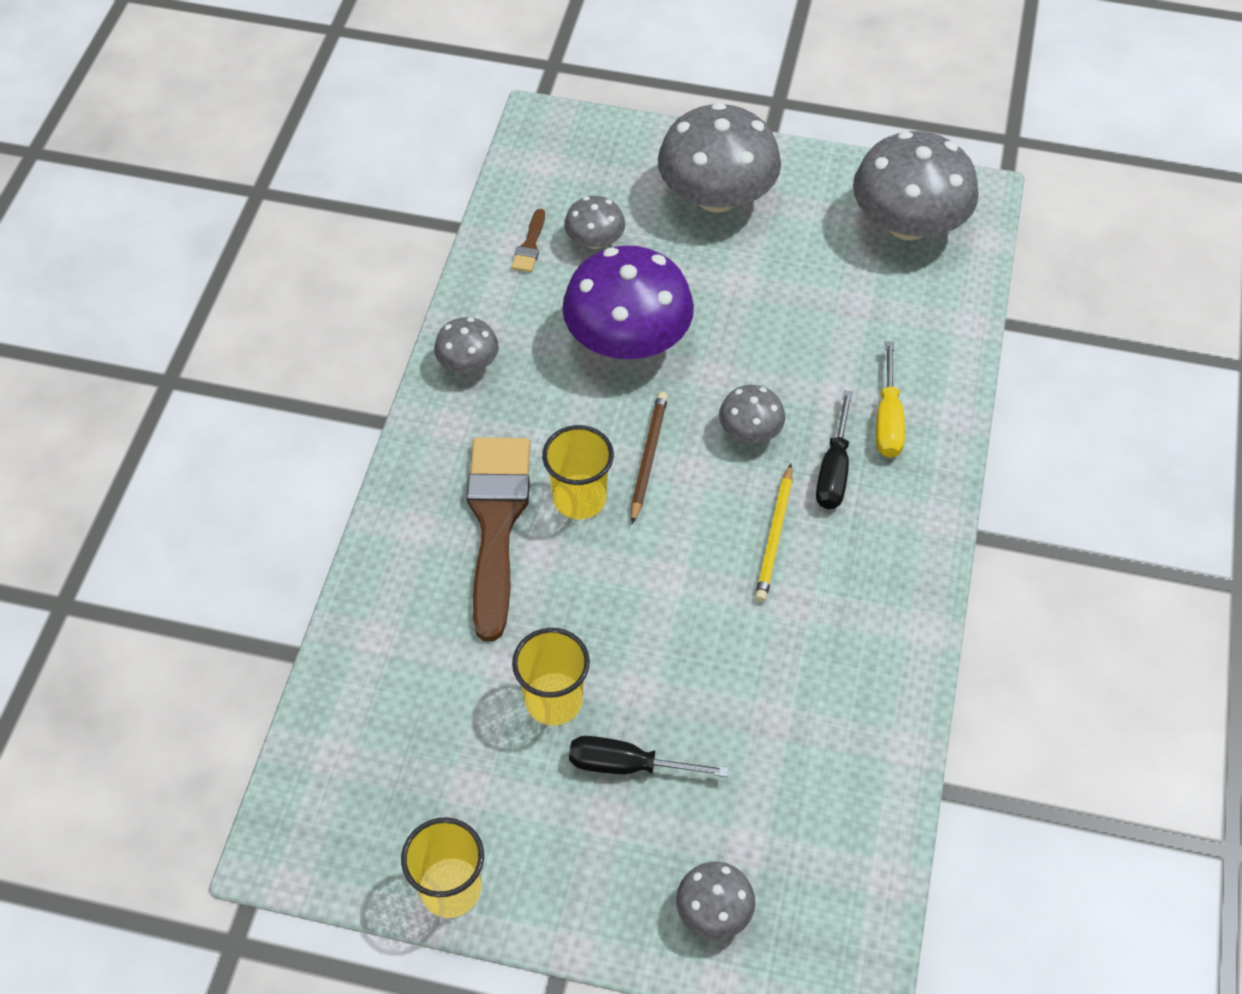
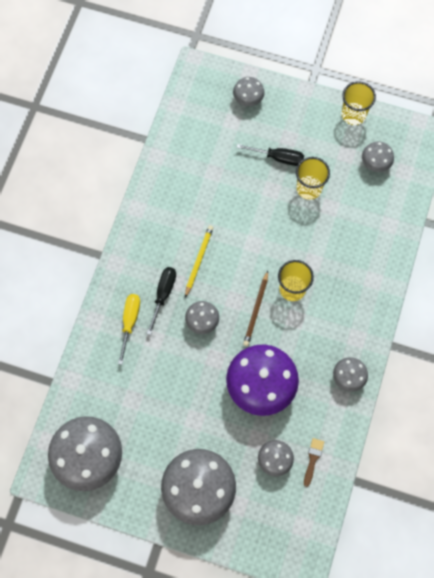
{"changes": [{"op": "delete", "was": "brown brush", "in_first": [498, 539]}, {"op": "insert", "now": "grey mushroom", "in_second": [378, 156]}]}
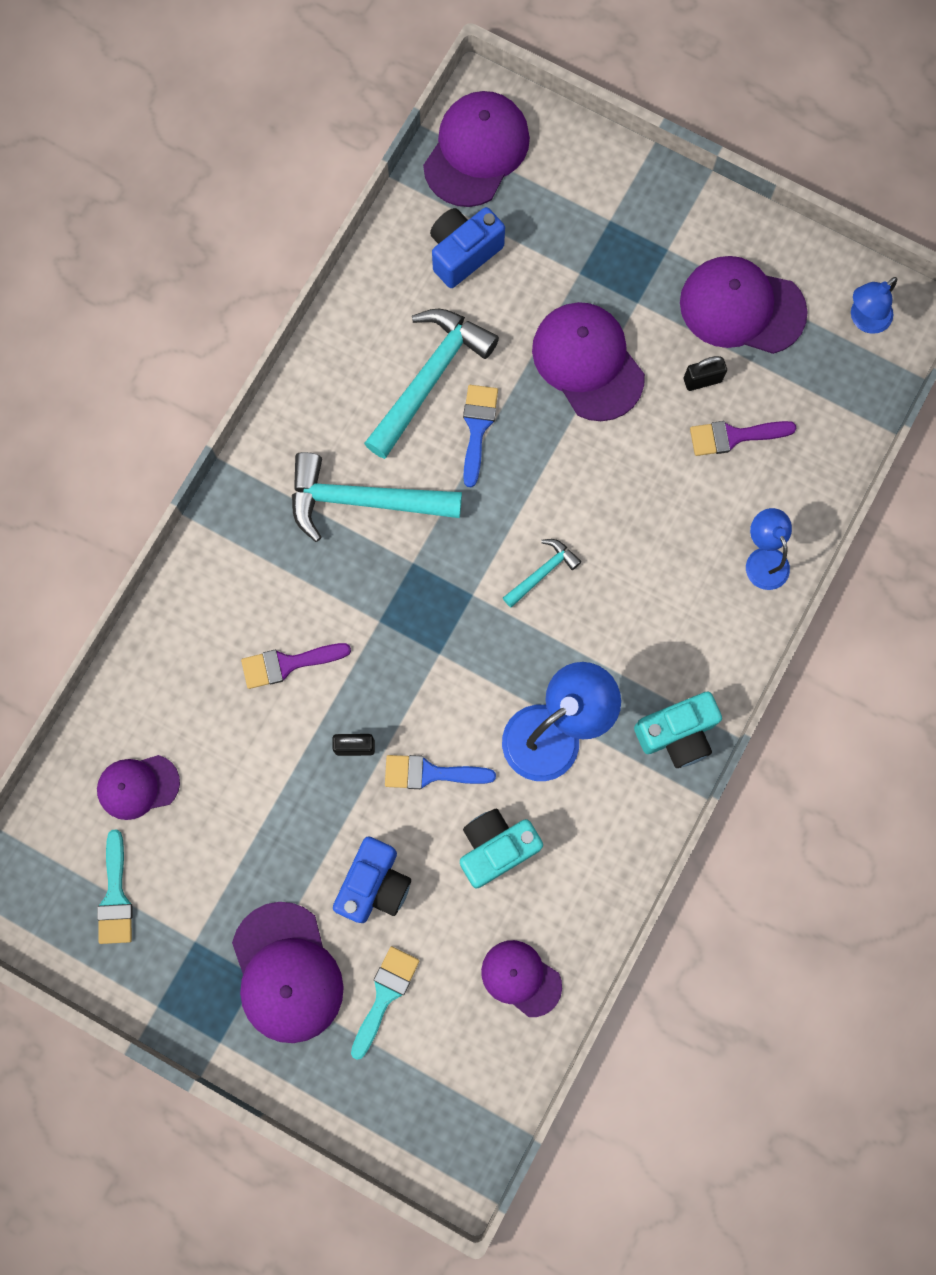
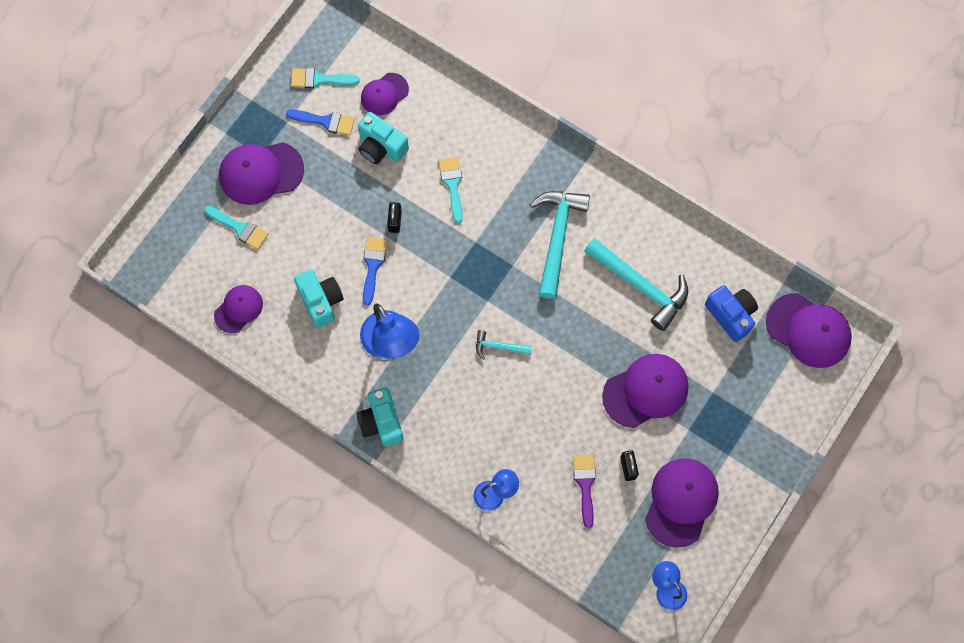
{"changes": [{"op": "move", "was": "blue brush", "in_first": [480, 436], "in_second": [320, 122]}, {"op": "rotate", "was": "turquoise hammer", "in_first": [542, 573], "in_second": [504, 345], "clockwise": 135}, {"op": "recolor", "was": "purple brush", "now": "turquoise brush", "in_first": [296, 666], "in_second": [451, 190]}, {"op": "rotate", "was": "purple cap", "in_first": [138, 787], "in_second": [385, 94], "clockwise": -120}, {"op": "delete", "was": "blue camera", "in_first": [372, 880]}, {"op": "insert", "now": "turquoise camera", "in_second": [383, 138]}]}
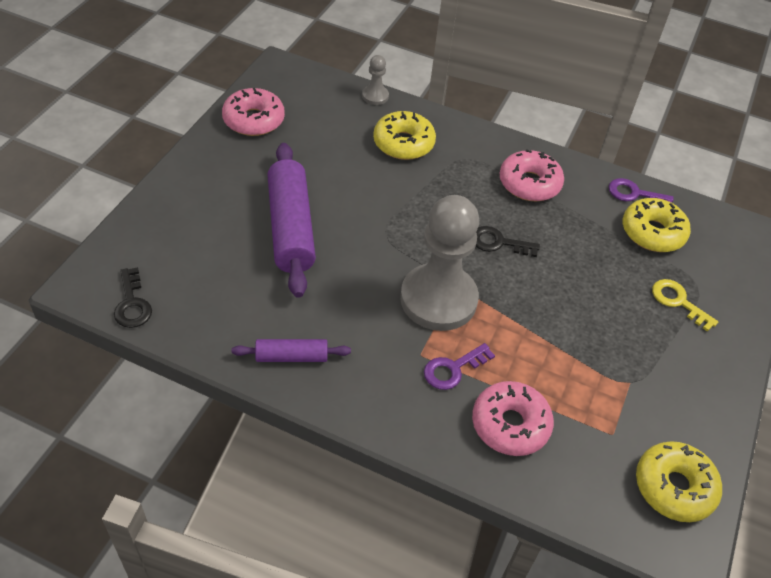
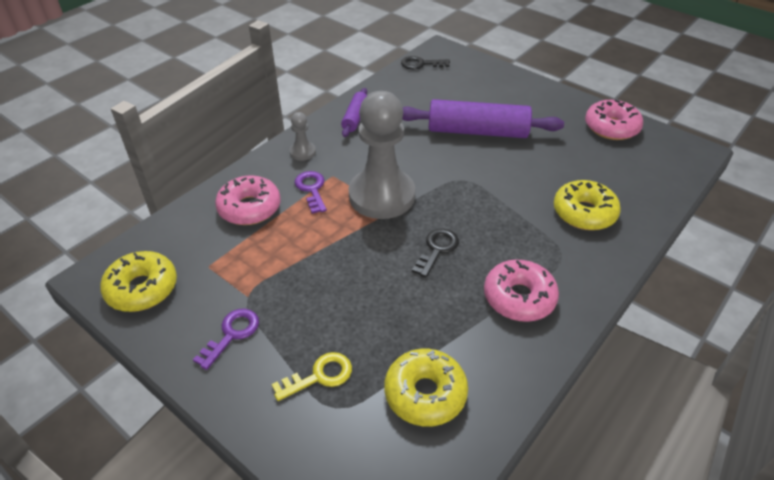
{"changes": [{"op": "move", "was": "grey pawn", "in_first": [375, 80], "in_second": [302, 136]}, {"op": "move", "was": "purple key", "in_first": [640, 190], "in_second": [226, 339]}]}
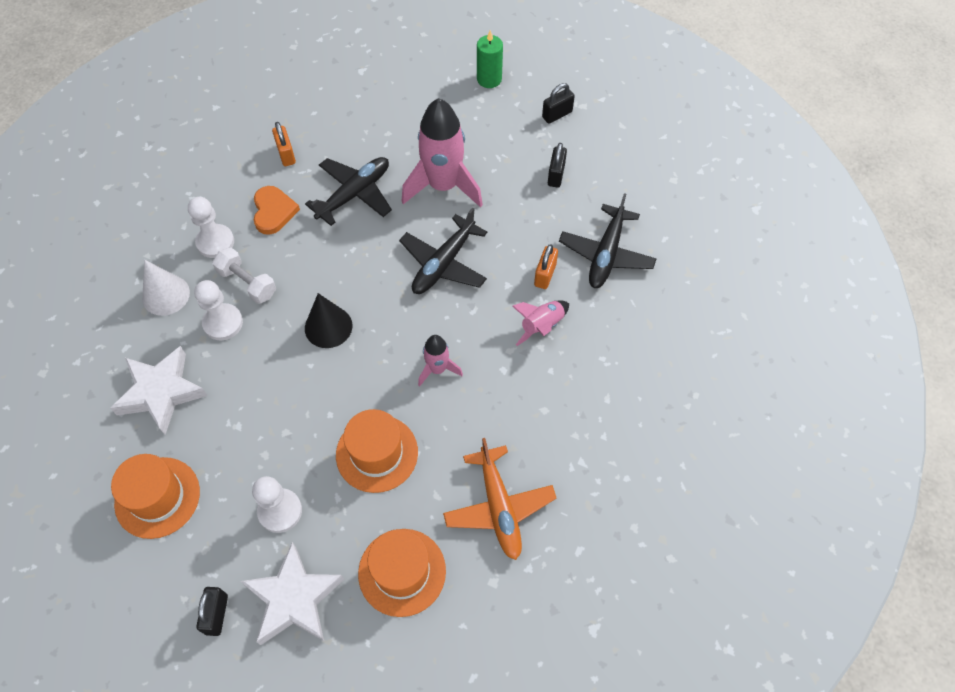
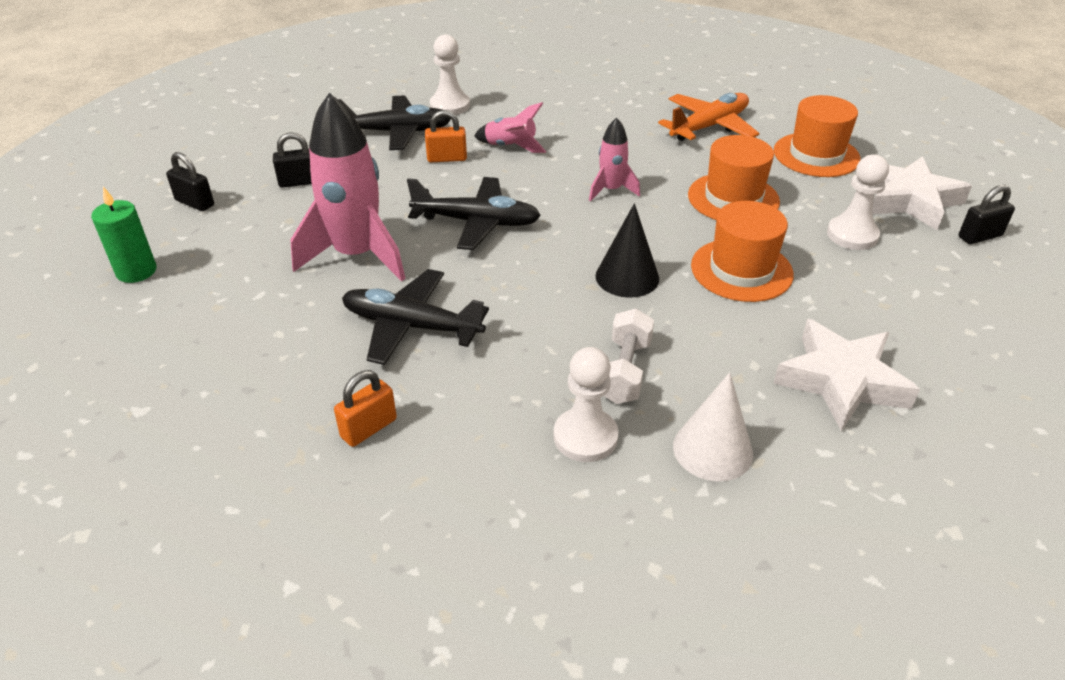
{"changes": [{"op": "delete", "was": "orange heart", "in_first": [277, 210]}, {"op": "move", "was": "white pawn", "in_first": [218, 310], "in_second": [450, 74]}, {"op": "move", "was": "orange hat", "in_first": [155, 496], "in_second": [742, 251]}]}
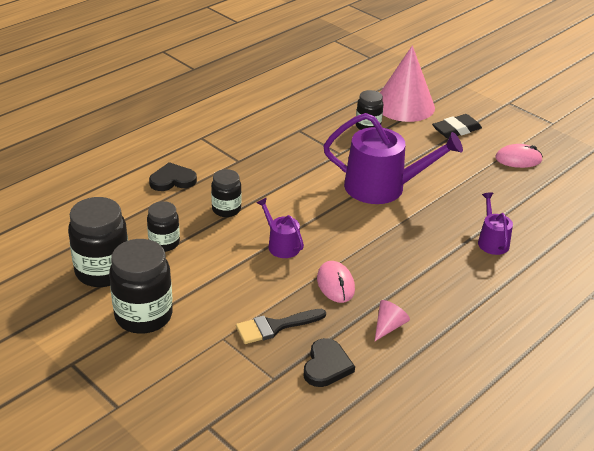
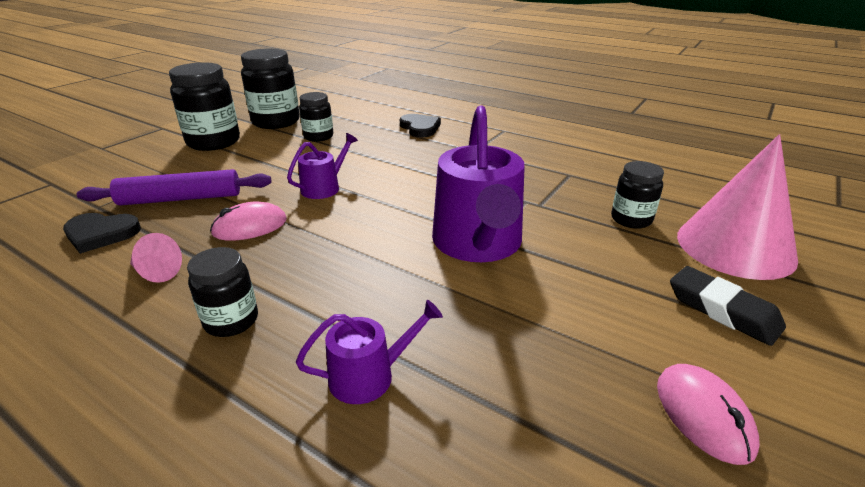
{"changes": [{"op": "move", "was": "black jar", "in_first": [226, 193], "in_second": [222, 292]}, {"op": "replace", "was": "black brush", "now": "purple rolling pin", "in_first": [281, 326], "in_second": [174, 187]}]}
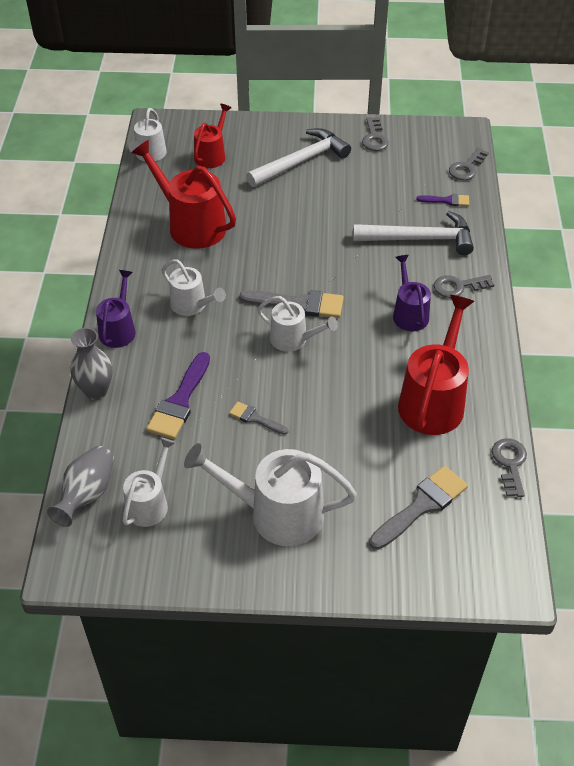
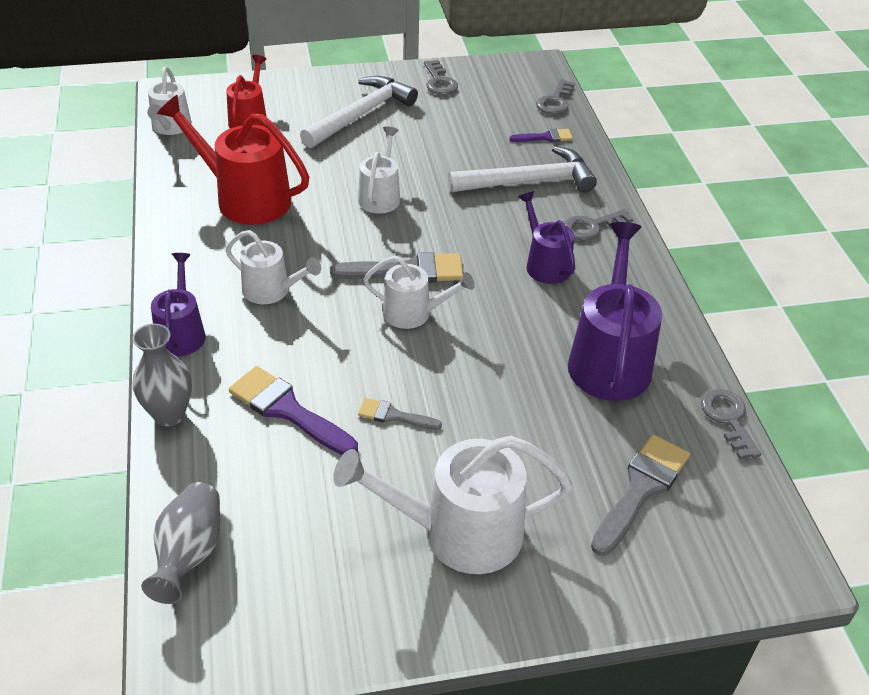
{"changes": [{"op": "recolor", "was": "red watering can", "now": "purple watering can", "in_first": [436, 365], "in_second": [615, 311]}, {"op": "rotate", "was": "purple brush", "in_first": [178, 395], "in_second": [293, 410], "clockwise": 120}, {"op": "move", "was": "white watering can", "in_first": [149, 482], "in_second": [379, 170]}]}
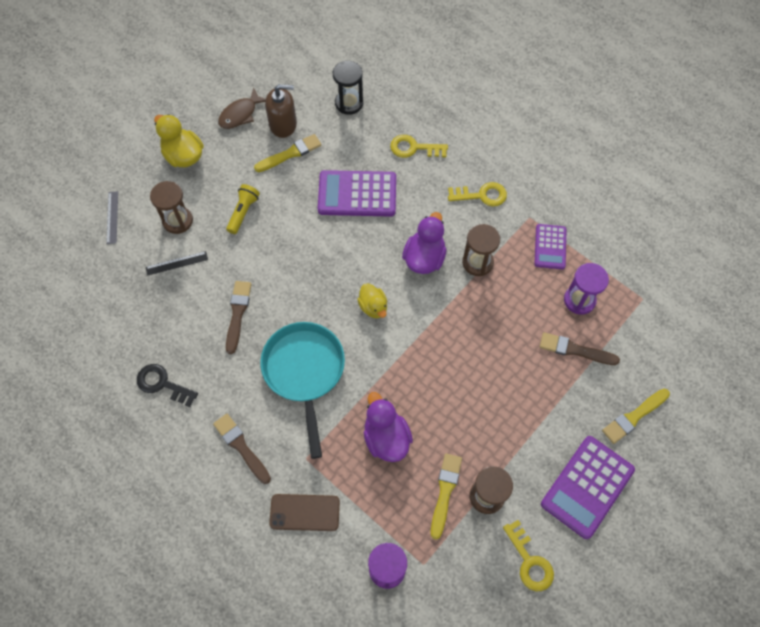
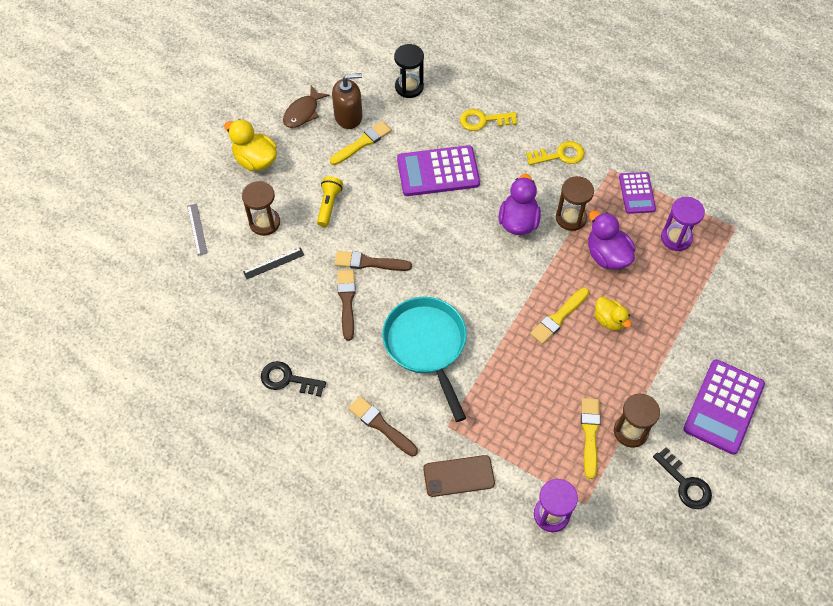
{"changes": [{"op": "move", "was": "yellow duck", "in_first": [372, 300], "in_second": [613, 314]}, {"op": "move", "was": "brown brush", "in_first": [580, 348], "in_second": [373, 261]}, {"op": "move", "was": "yellow brush", "in_first": [636, 416], "in_second": [559, 315]}, {"op": "move", "was": "purple duck", "in_first": [388, 427], "in_second": [611, 240]}, {"op": "recolor", "was": "yellow key", "now": "black key", "in_first": [528, 555], "in_second": [682, 478]}]}
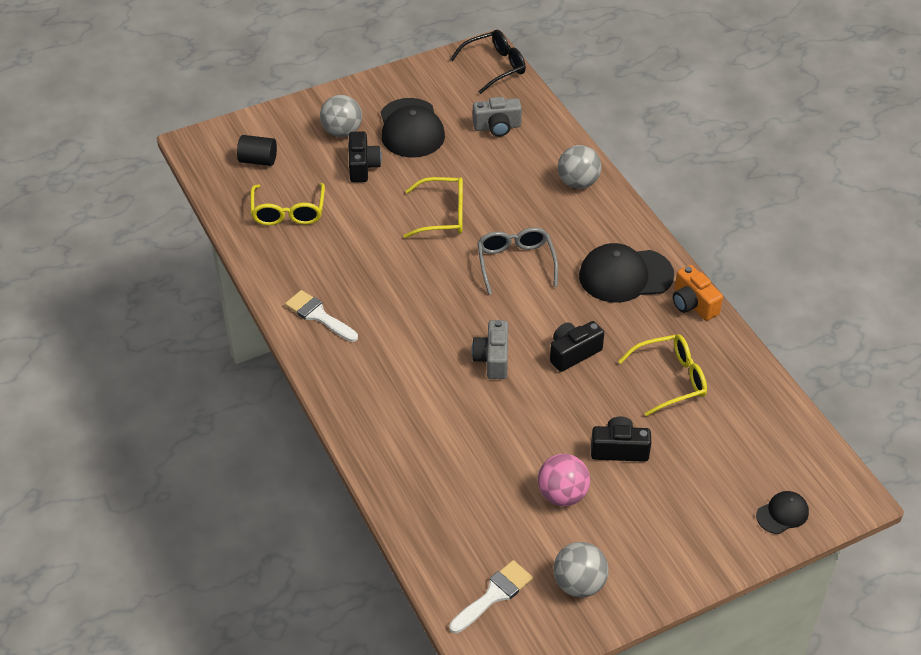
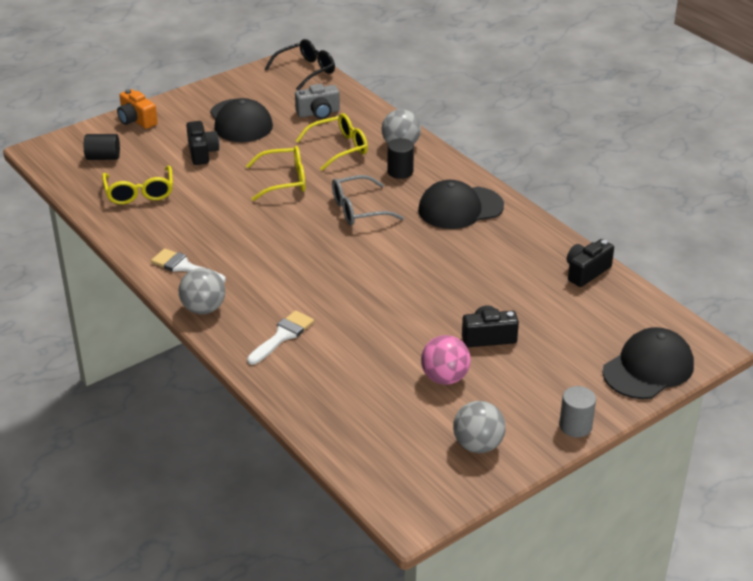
{"changes": [{"op": "move", "was": "grey ball", "in_first": [341, 116], "in_second": [201, 291]}, {"op": "rotate", "was": "grey glasses", "in_first": [517, 261], "in_second": [368, 200], "clockwise": -90}, {"op": "move", "was": "orange camera", "in_first": [698, 293], "in_second": [137, 109]}, {"op": "delete", "was": "grey camera", "in_first": [490, 349]}, {"op": "move", "was": "black camera", "in_first": [577, 346], "in_second": [590, 263]}, {"op": "move", "was": "yellow glasses", "in_first": [662, 375], "in_second": [332, 142]}, {"op": "resize", "was": "black cap", "in_first": [782, 512], "in_second": [648, 363], "ratio": 1.95}, {"op": "move", "was": "white brush", "in_first": [491, 596], "in_second": [280, 337]}, {"op": "insert", "now": "black cylinder", "in_second": [401, 158]}, {"op": "insert", "now": "grey cylinder", "in_second": [577, 411]}]}
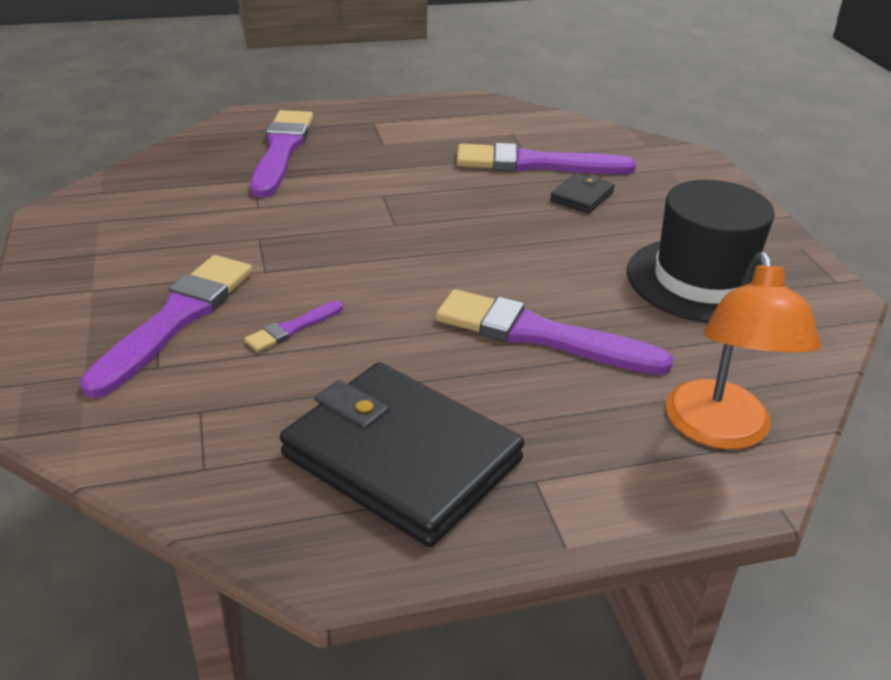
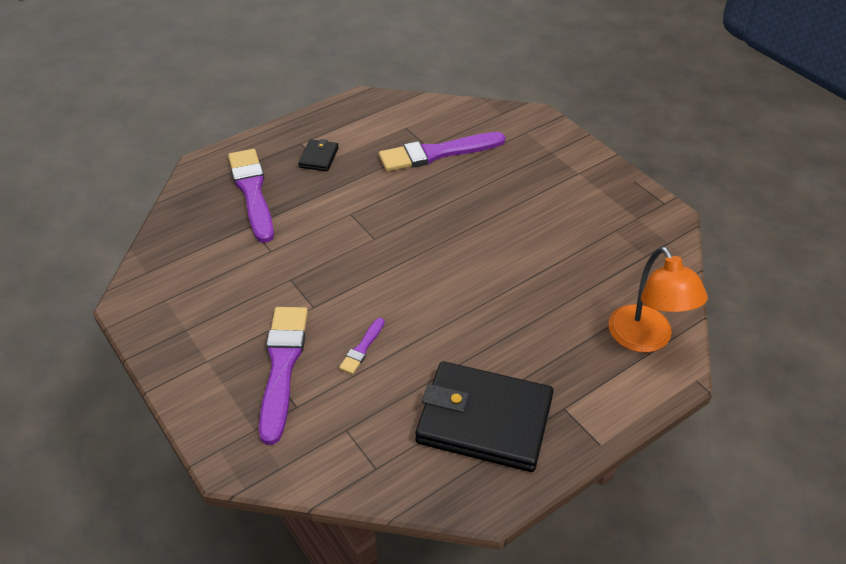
{"changes": [{"op": "move", "was": "black wallet", "in_first": [582, 193], "in_second": [318, 155]}, {"op": "delete", "was": "black hat", "in_first": [701, 251]}, {"op": "delete", "was": "purple brush", "in_first": [554, 332]}]}
